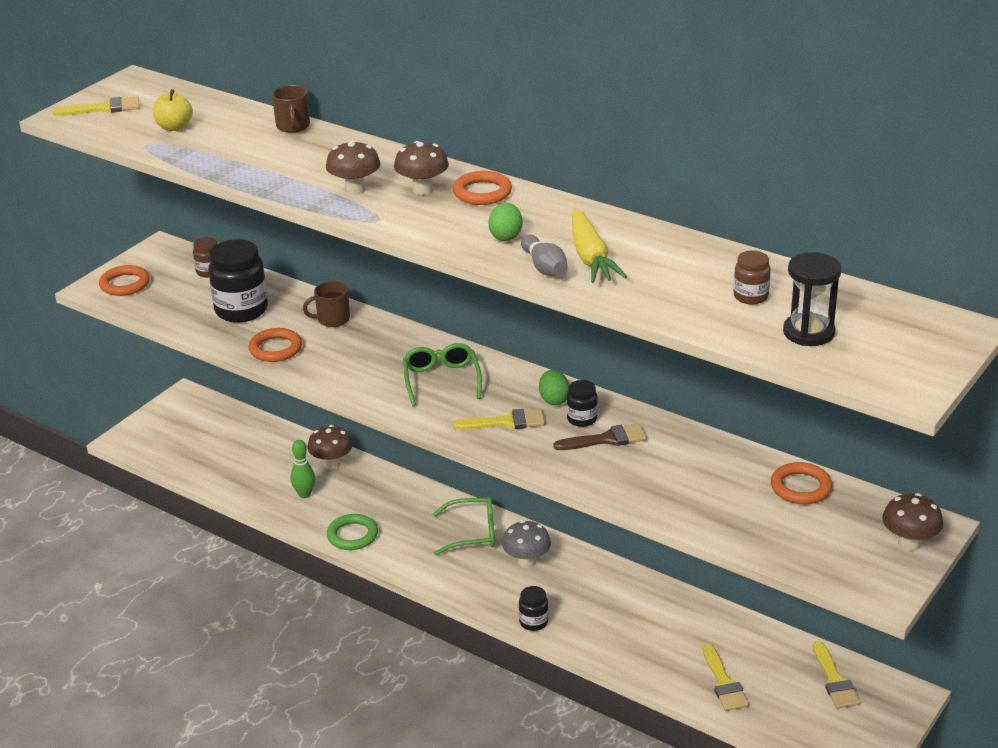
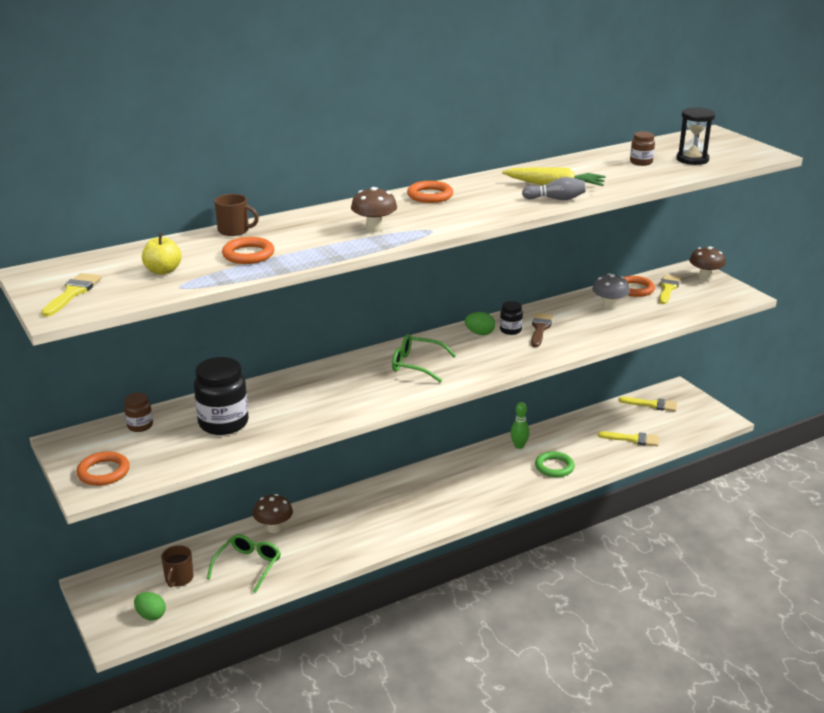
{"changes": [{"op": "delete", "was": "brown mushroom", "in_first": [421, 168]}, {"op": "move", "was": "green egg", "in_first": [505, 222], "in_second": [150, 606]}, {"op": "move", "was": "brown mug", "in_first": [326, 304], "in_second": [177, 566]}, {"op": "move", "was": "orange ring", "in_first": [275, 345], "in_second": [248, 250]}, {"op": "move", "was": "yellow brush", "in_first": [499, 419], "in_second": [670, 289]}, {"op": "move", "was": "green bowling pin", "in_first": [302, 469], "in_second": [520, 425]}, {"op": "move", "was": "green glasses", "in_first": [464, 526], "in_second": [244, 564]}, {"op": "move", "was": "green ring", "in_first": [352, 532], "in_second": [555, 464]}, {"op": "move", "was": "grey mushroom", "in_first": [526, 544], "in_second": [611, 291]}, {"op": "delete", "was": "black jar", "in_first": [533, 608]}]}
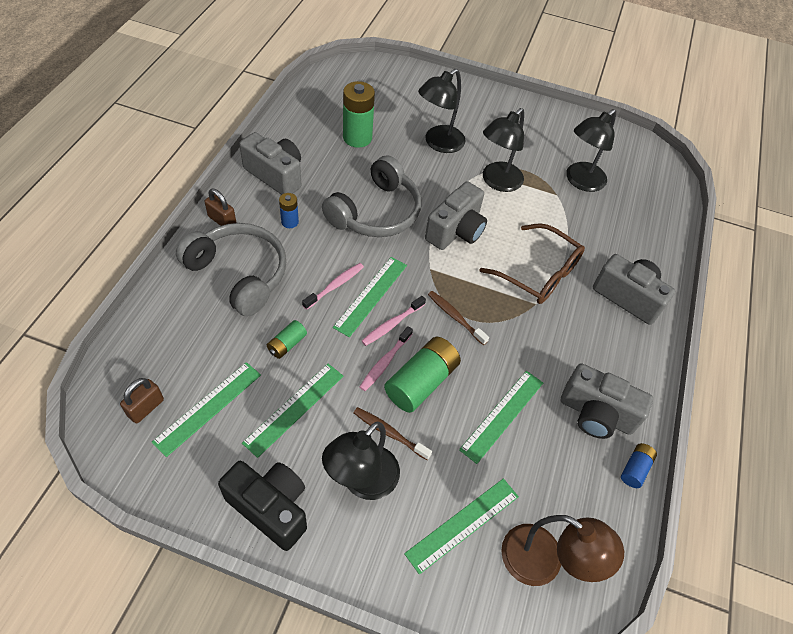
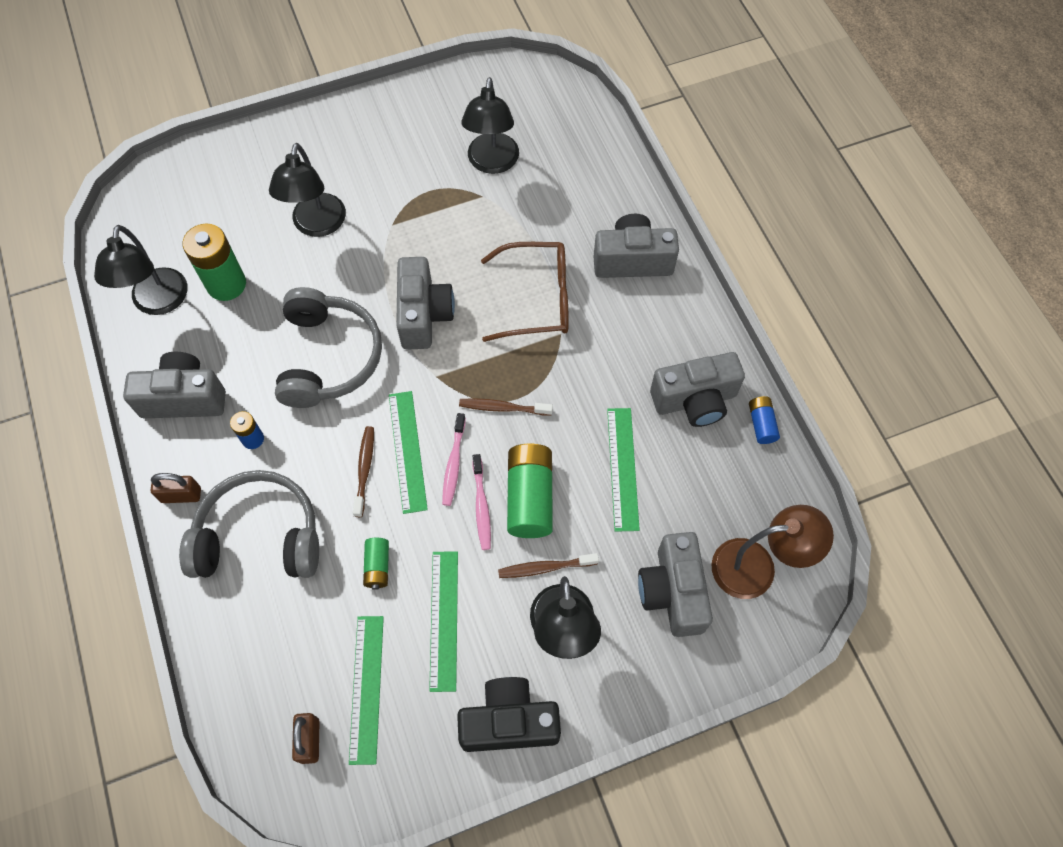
{"changes": [{"op": "move", "was": "black lamp", "in_first": [503, 150], "in_second": [141, 270]}, {"op": "recolor", "was": "pink toothbrush", "now": "brown toothbrush", "in_first": [333, 286], "in_second": [363, 471]}, {"op": "replace", "was": "green ruler", "now": "grey camera", "in_first": [461, 527], "in_second": [675, 584]}]}
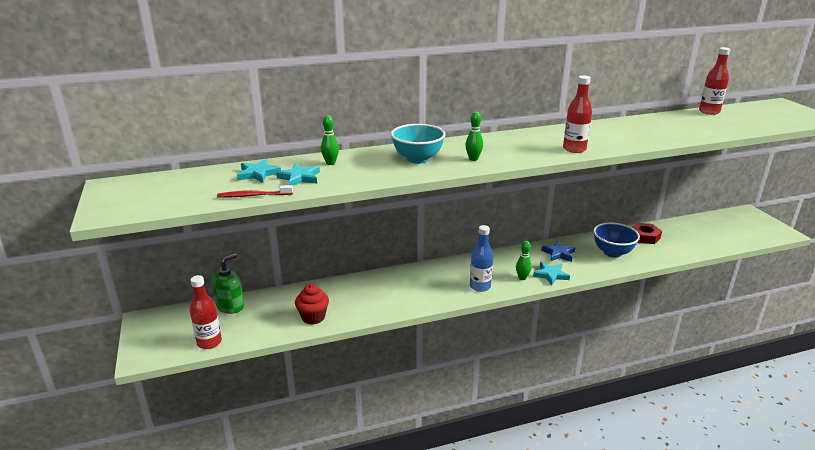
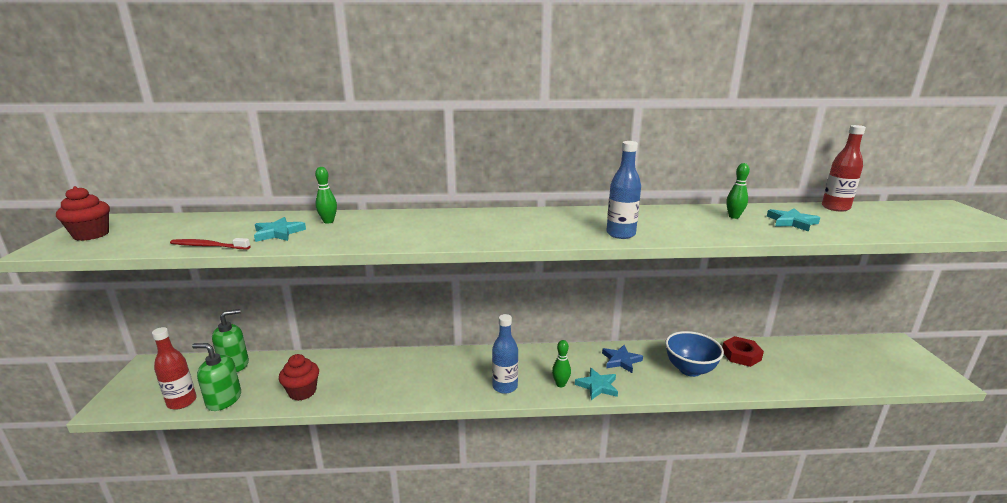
{"changes": [{"op": "recolor", "was": "red bottle", "now": "blue bottle", "in_first": [577, 114], "in_second": [623, 190]}, {"op": "move", "was": "green bowling pin", "in_first": [474, 136], "in_second": [738, 191]}, {"op": "delete", "was": "turquoise bowl", "in_first": [418, 144]}, {"op": "move", "was": "turquoise star", "in_first": [259, 171], "in_second": [793, 220]}, {"op": "insert", "now": "red cupcake", "in_second": [83, 213]}, {"op": "insert", "now": "green soap dispenser", "in_second": [216, 377]}]}
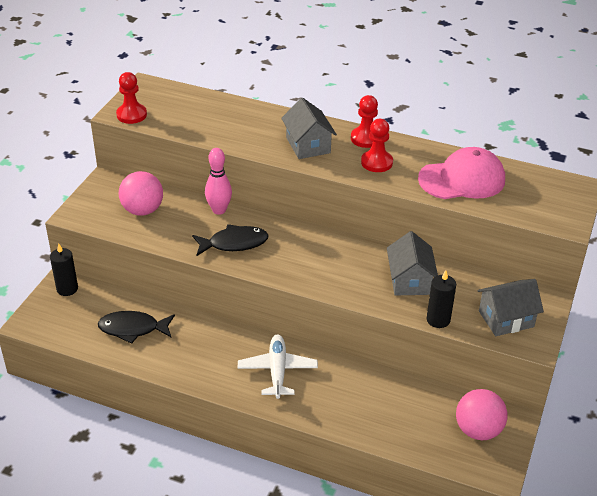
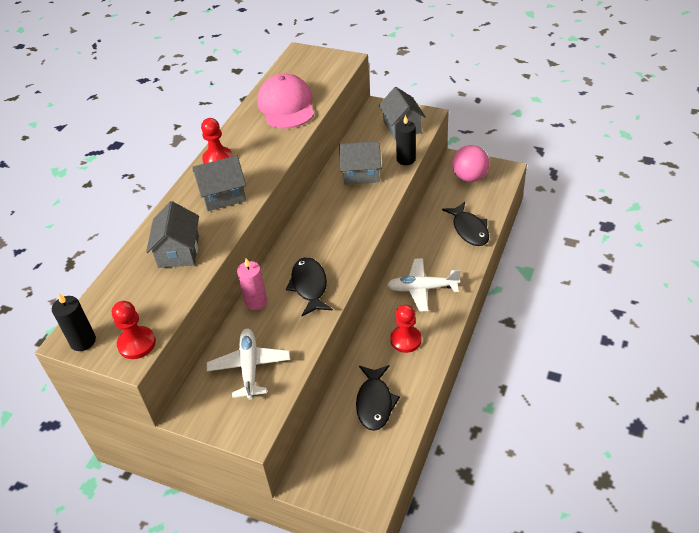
{"changes": [{"op": "move", "was": "red pawn", "in_first": [377, 145], "in_second": [405, 329]}, {"op": "replace", "was": "pink bowling pin", "now": "pink candle", "in_first": [218, 181], "in_second": [252, 284]}, {"op": "replace", "was": "pink ball", "now": "white plane", "in_first": [141, 193], "in_second": [248, 364]}, {"op": "move", "was": "black candle", "in_first": [64, 270], "in_second": [74, 322]}, {"op": "insert", "now": "grey house", "in_second": [172, 234]}, {"op": "insert", "now": "black fish", "in_second": [465, 224]}]}
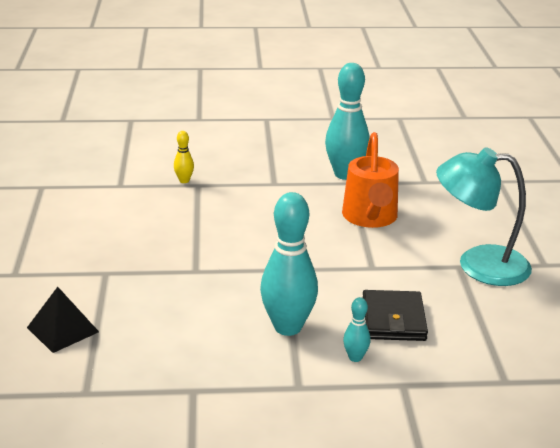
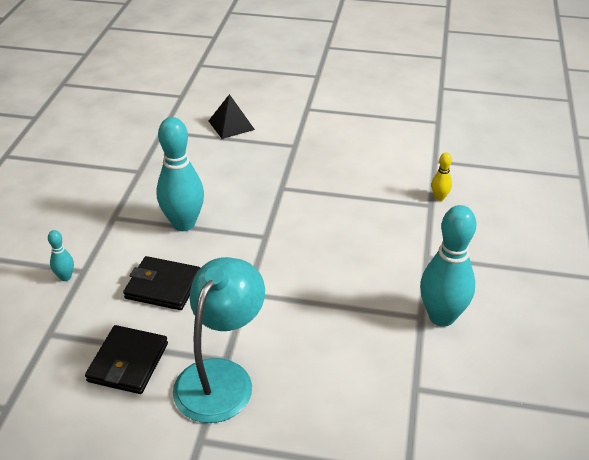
{"changes": [{"op": "delete", "was": "orange watering can", "in_first": [370, 180]}, {"op": "move", "was": "turquoise bowling pin", "in_first": [356, 329], "in_second": [61, 255]}, {"op": "insert", "now": "black wallet", "in_second": [126, 359]}]}
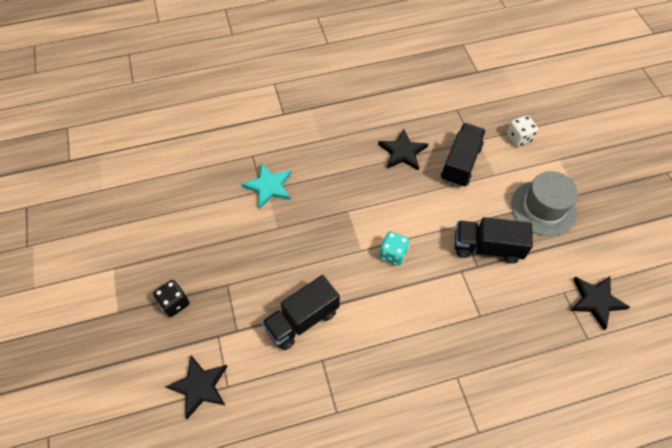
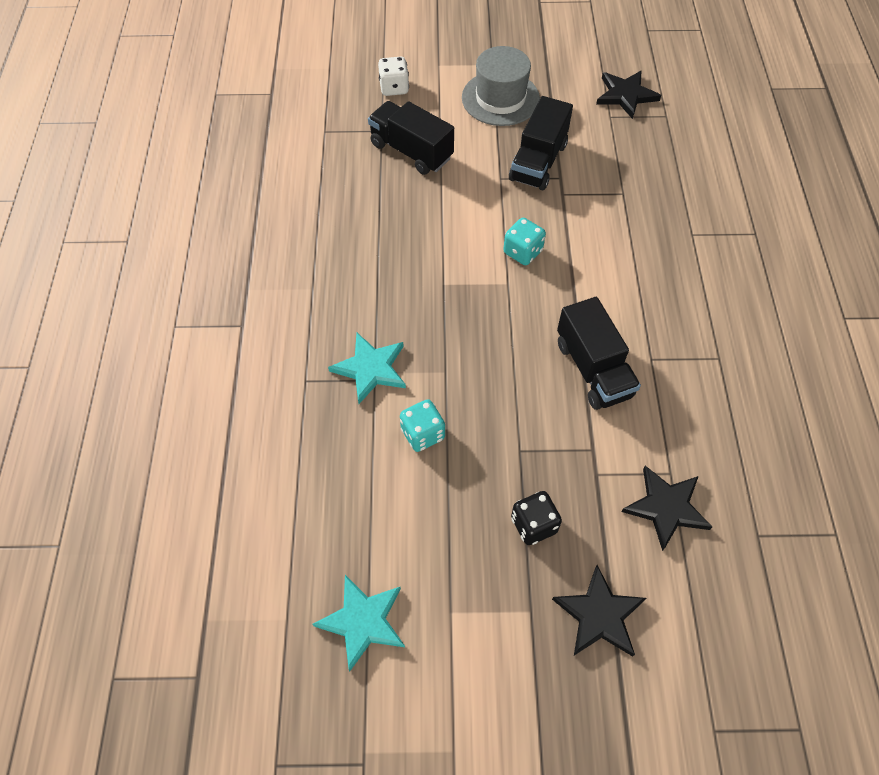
{"changes": [{"op": "move", "was": "black star", "in_first": [403, 149], "in_second": [599, 610]}, {"op": "insert", "now": "turquoise dice", "in_second": [422, 425]}, {"op": "insert", "now": "turquoise star", "in_second": [359, 623]}]}
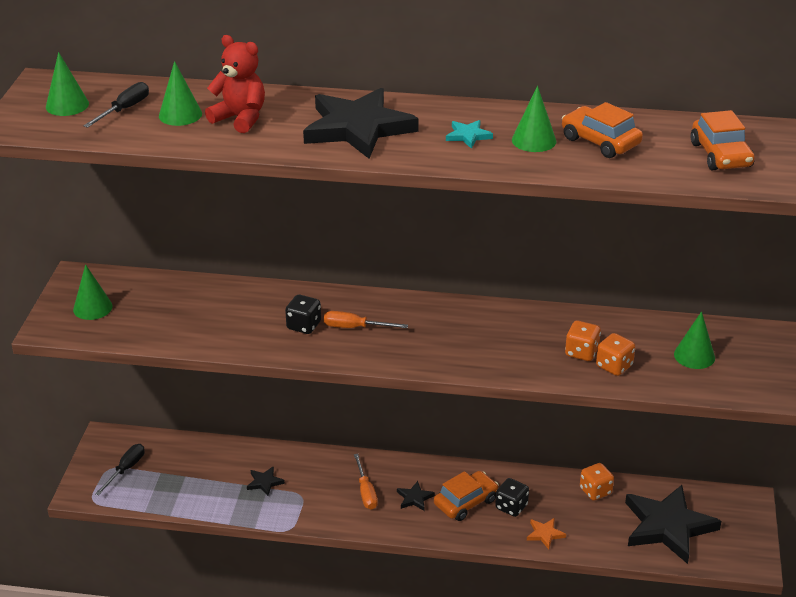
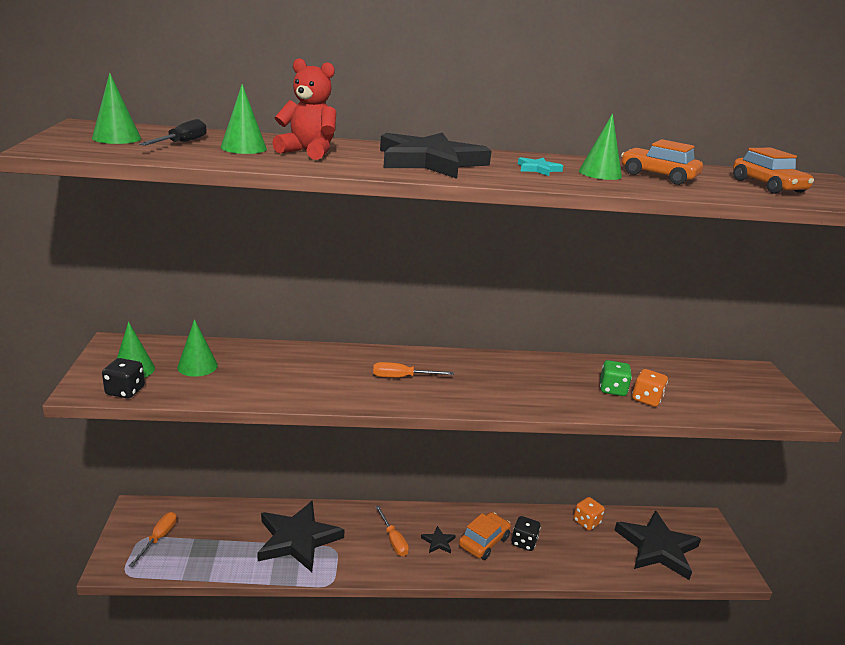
{"changes": [{"op": "move", "was": "black dice", "in_first": [303, 314], "in_second": [123, 378]}, {"op": "move", "was": "green cone", "in_first": [694, 340], "in_second": [197, 348]}, {"op": "recolor", "was": "orange dice", "now": "green dice", "in_first": [583, 340], "in_second": [616, 378]}, {"op": "recolor", "was": "black screwdriver", "now": "orange screwdriver", "in_first": [120, 469], "in_second": [153, 539]}, {"op": "resize", "was": "black star", "in_first": [266, 481], "in_second": [301, 536], "ratio": 2.46}, {"op": "delete", "was": "orange star", "in_first": [546, 533]}]}
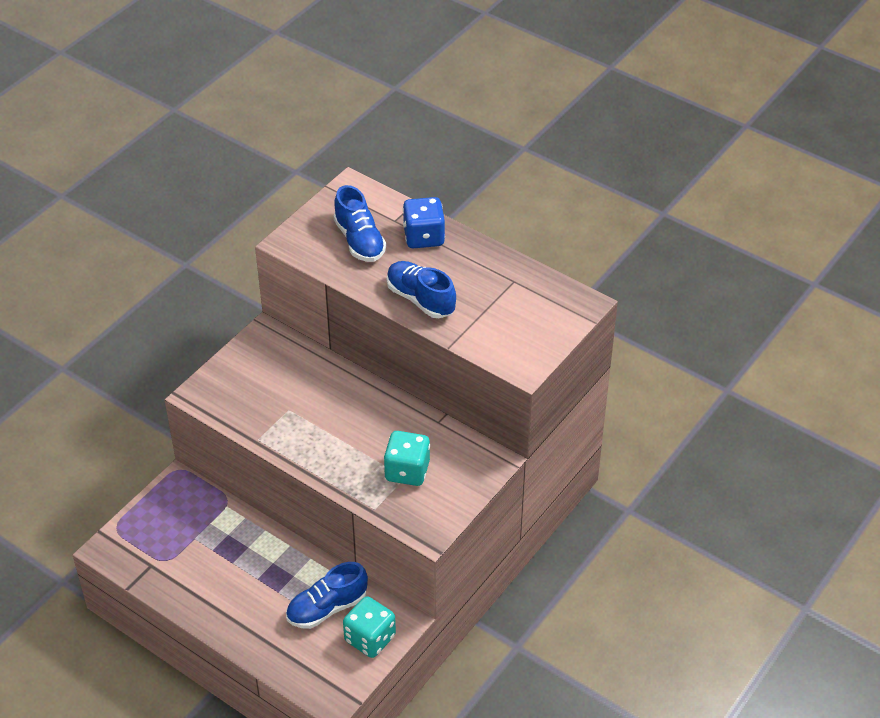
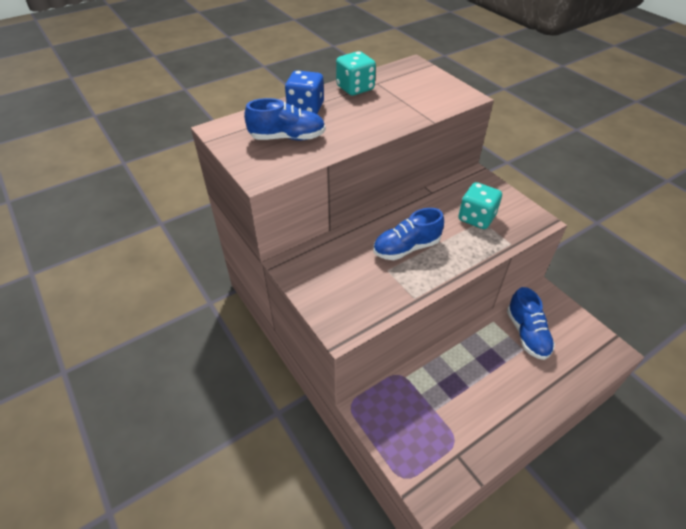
{"changes": [{"op": "move", "was": "blue shoe", "in_first": [421, 289], "in_second": [408, 234]}, {"op": "move", "was": "turquoise dice", "in_first": [369, 627], "in_second": [356, 73]}]}
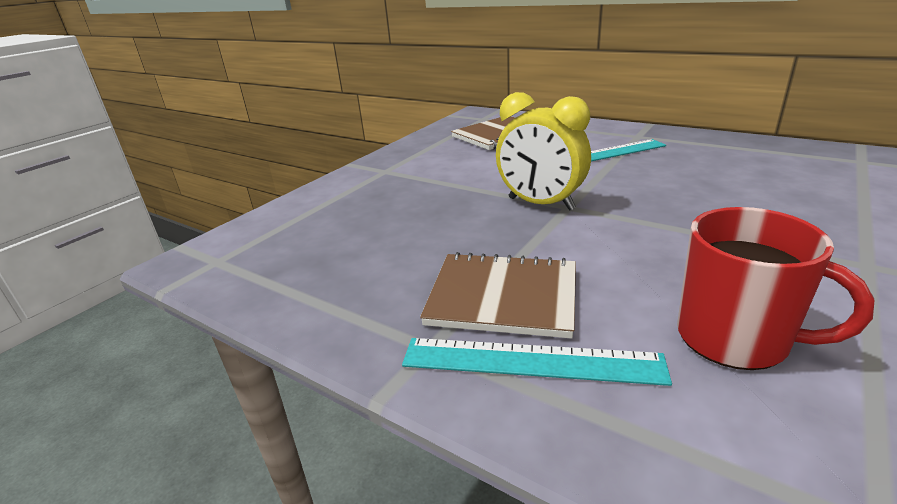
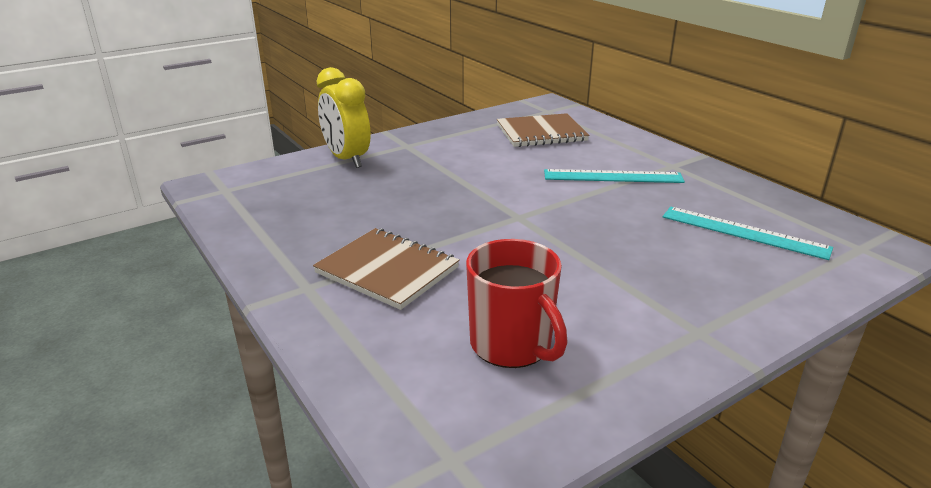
{"changes": [{"op": "move", "was": "yellow clock", "in_first": [543, 151], "in_second": [344, 117]}, {"op": "move", "was": "turquoise ruler", "in_first": [537, 362], "in_second": [748, 233]}]}
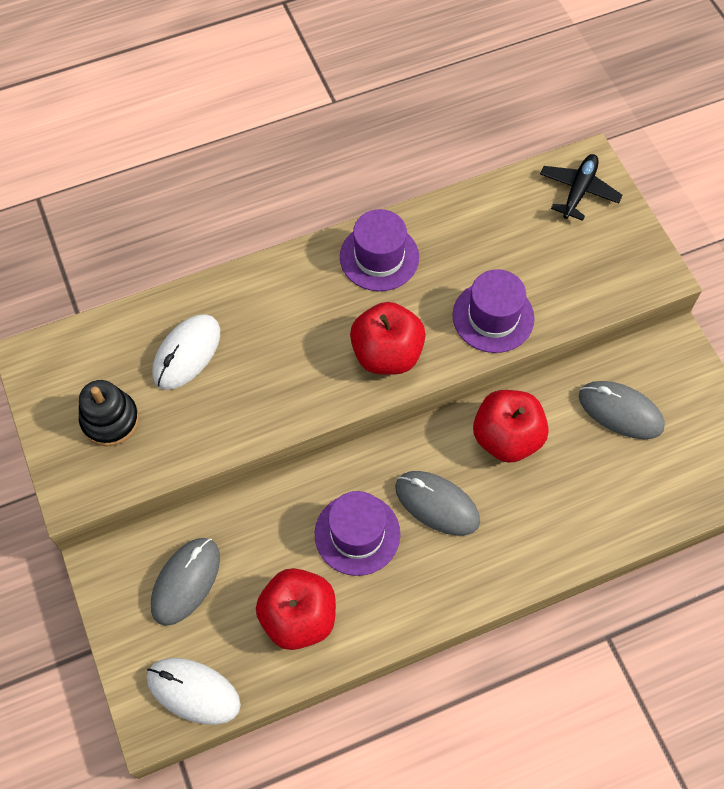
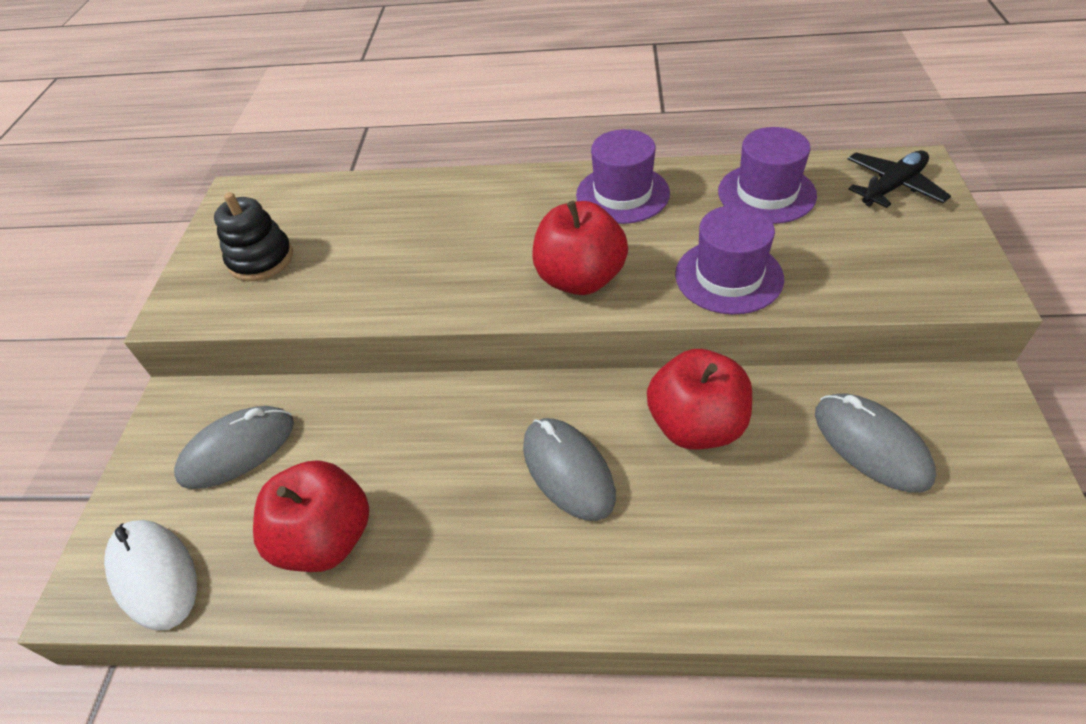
{"changes": [{"op": "delete", "was": "white mouse", "in_first": [186, 352]}, {"op": "move", "was": "purple hat", "in_first": [357, 533], "in_second": [767, 175]}]}
